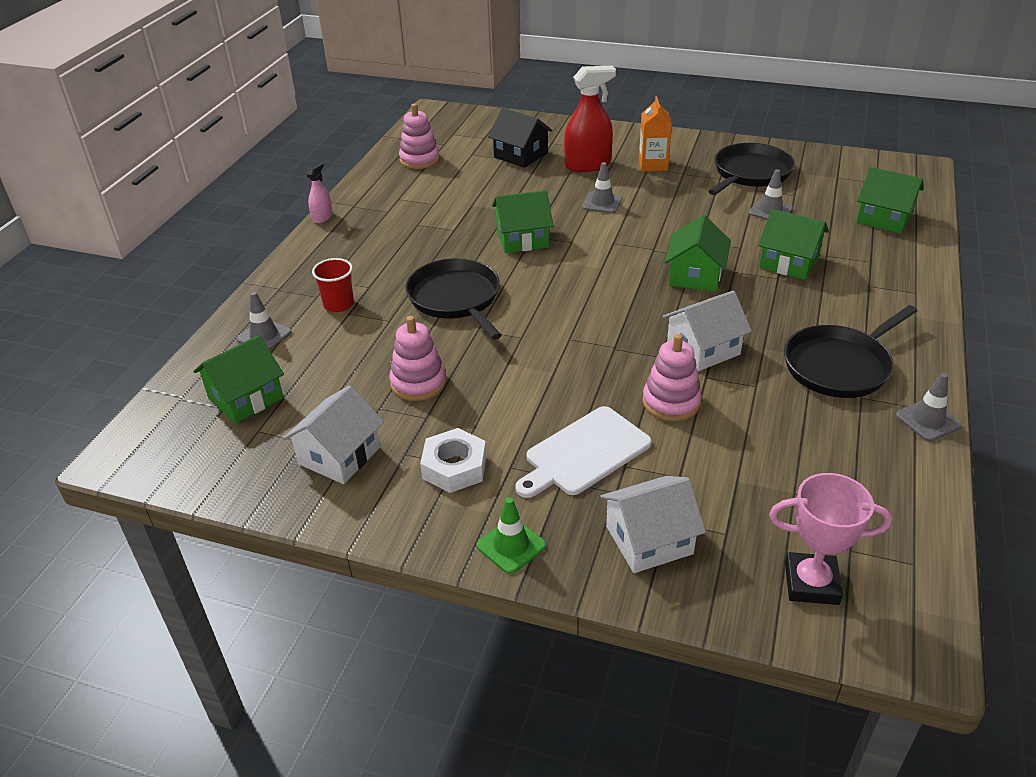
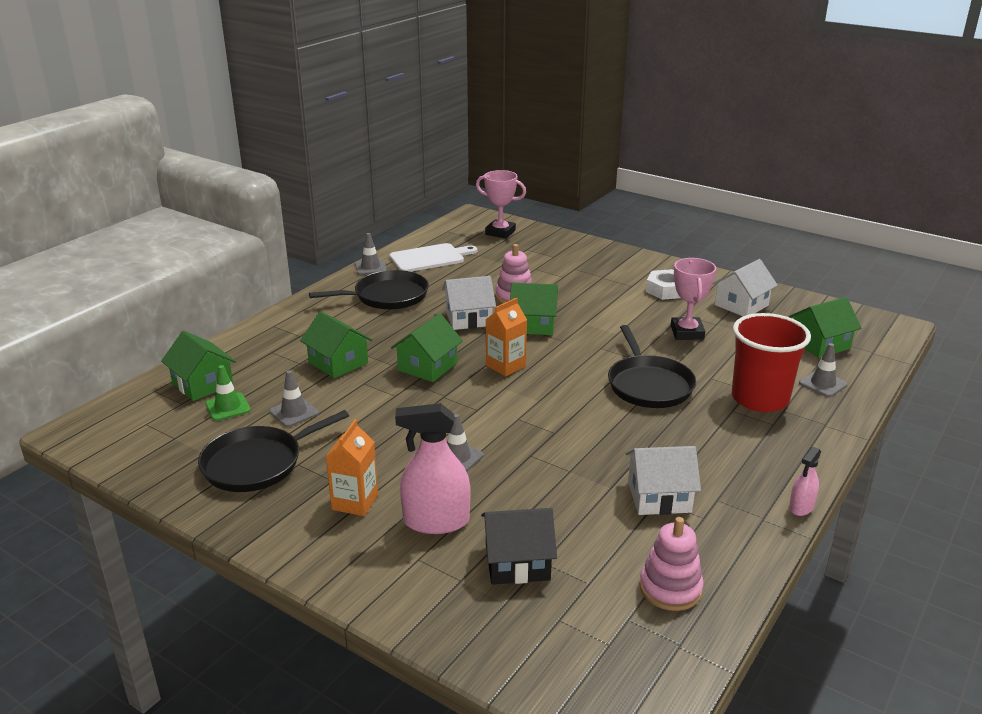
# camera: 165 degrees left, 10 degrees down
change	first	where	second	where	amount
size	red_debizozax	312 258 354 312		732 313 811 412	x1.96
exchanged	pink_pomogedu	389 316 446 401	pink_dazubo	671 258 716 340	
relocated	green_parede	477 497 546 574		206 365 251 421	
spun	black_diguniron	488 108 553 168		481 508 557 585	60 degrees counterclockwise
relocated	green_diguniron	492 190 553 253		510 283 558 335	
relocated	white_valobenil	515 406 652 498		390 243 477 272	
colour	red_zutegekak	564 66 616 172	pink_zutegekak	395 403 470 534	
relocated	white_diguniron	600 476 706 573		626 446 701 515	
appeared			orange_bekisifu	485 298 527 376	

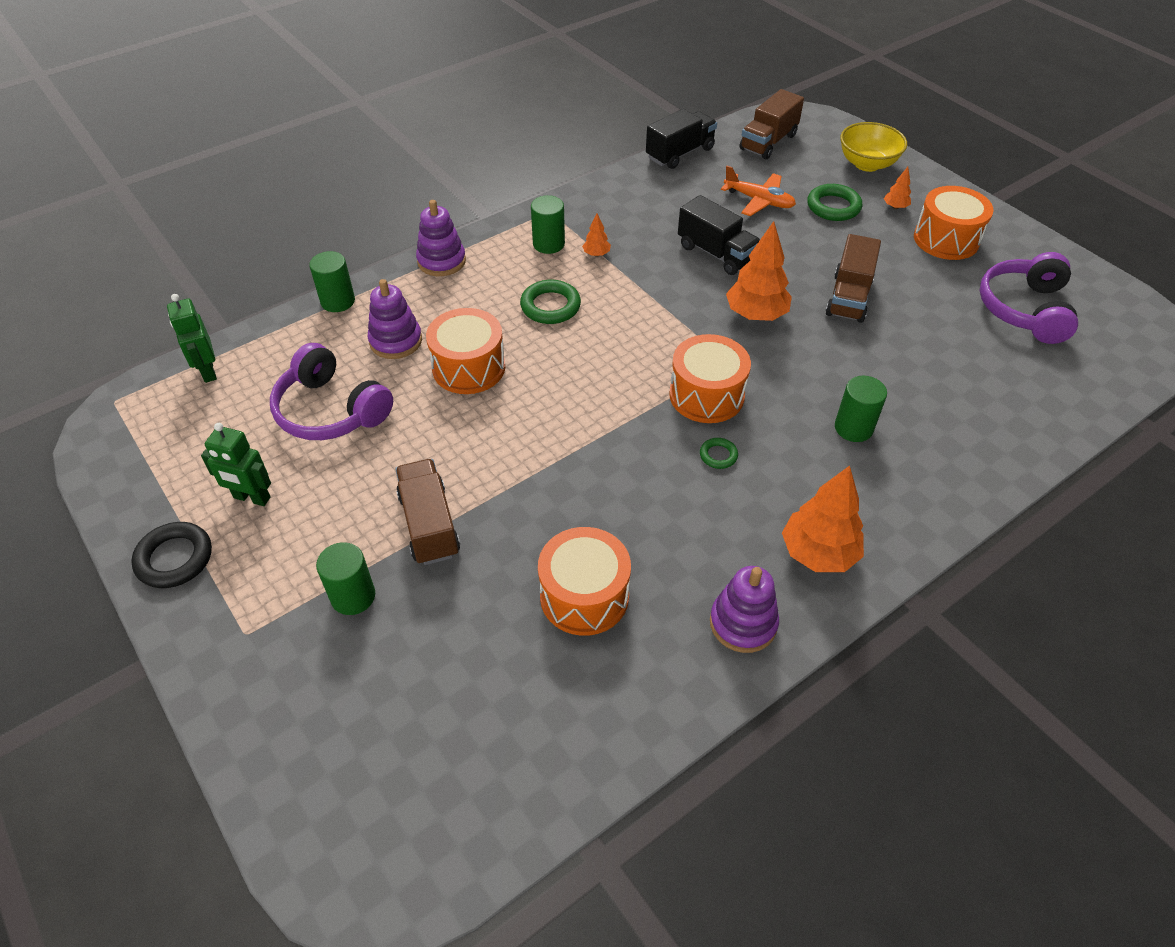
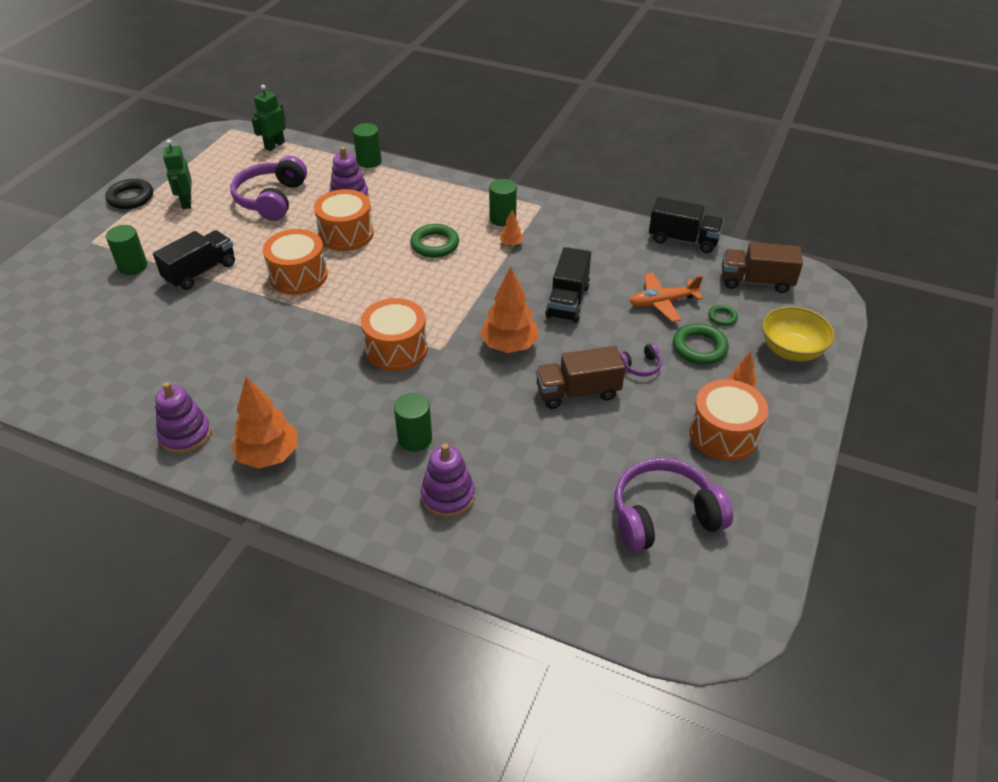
# camera: 60 degrees right, 5 degrees down
change	first	where	second	where	amount
colour	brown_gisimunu	395 459 460 565	black_gisimunu	153 230 235 290	
relocated	purple_pomogedu	416 200 466 276		421 443 475 518	
relocated	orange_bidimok	538 527 631 636		263 229 328 295	
relocated	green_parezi	700 438 738 469		708 305 738 326	
spun	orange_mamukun	721 166 796 216		629 273 703 322	75 degrees clockwise
appeared			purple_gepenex	620 343 662 377	

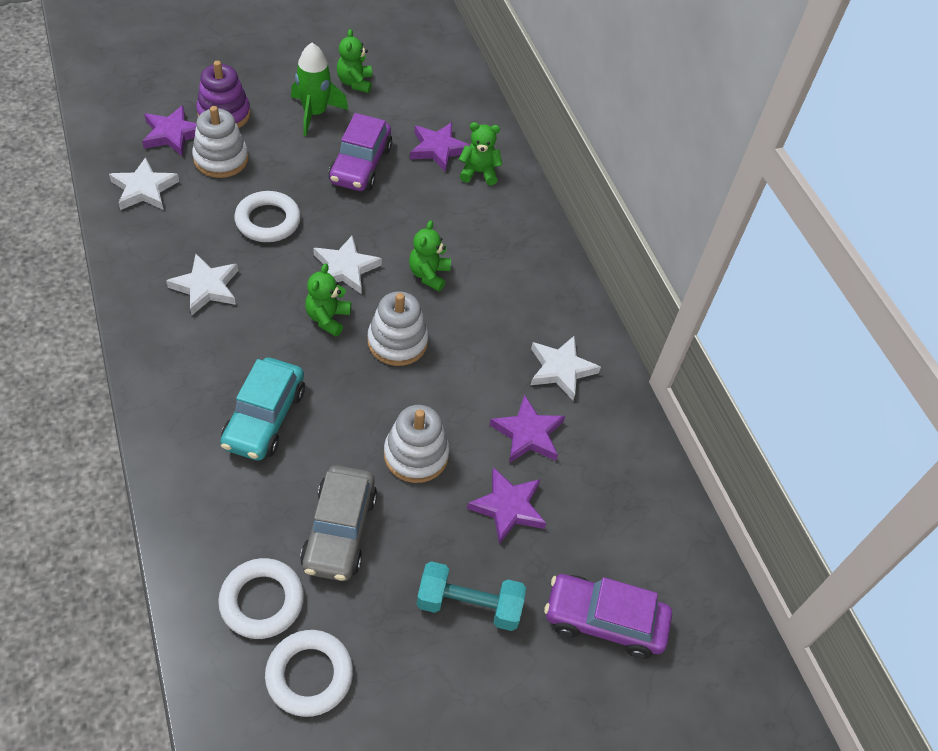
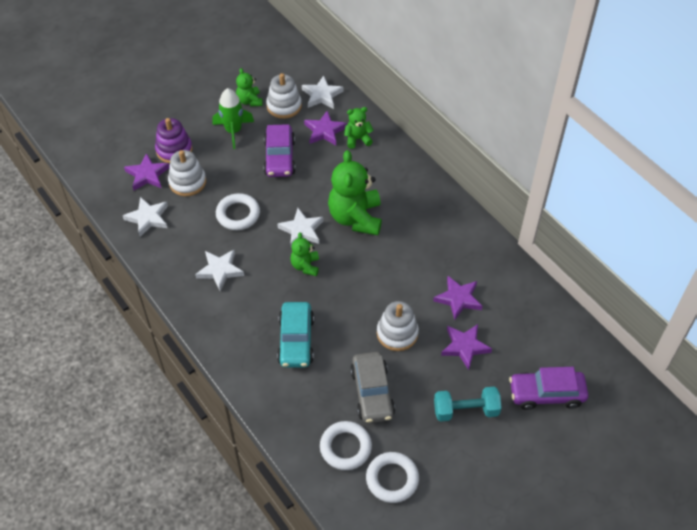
# camera: 10 degrees left, 0 degrees up
change	first	where	second	where	amount
relocated	white_pomogedu	368 291 428 366		266 73 302 119	
size	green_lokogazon	409 220 451 291		328 150 382 235	x1.94
relocated	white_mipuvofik	531 335 601 400		302 76 343 109	

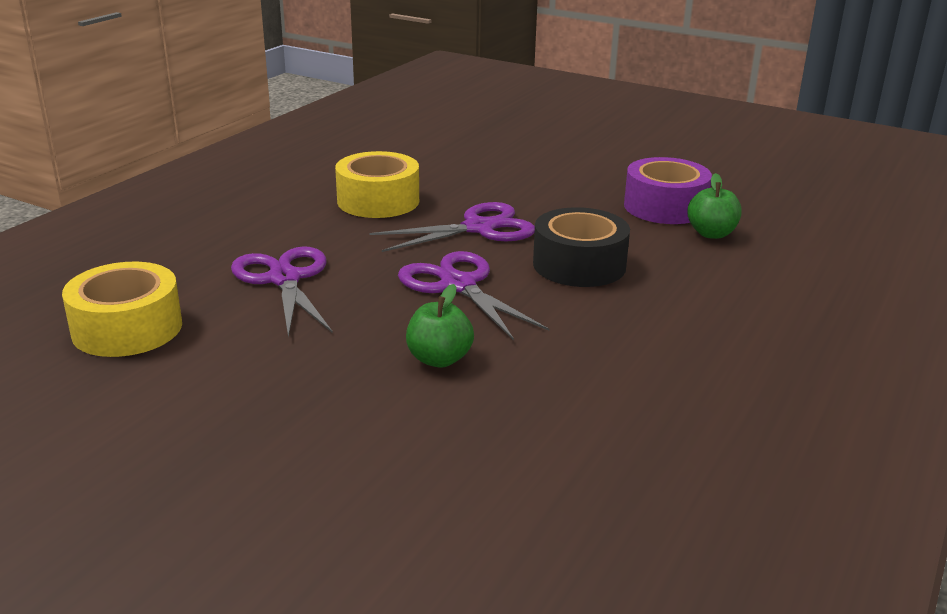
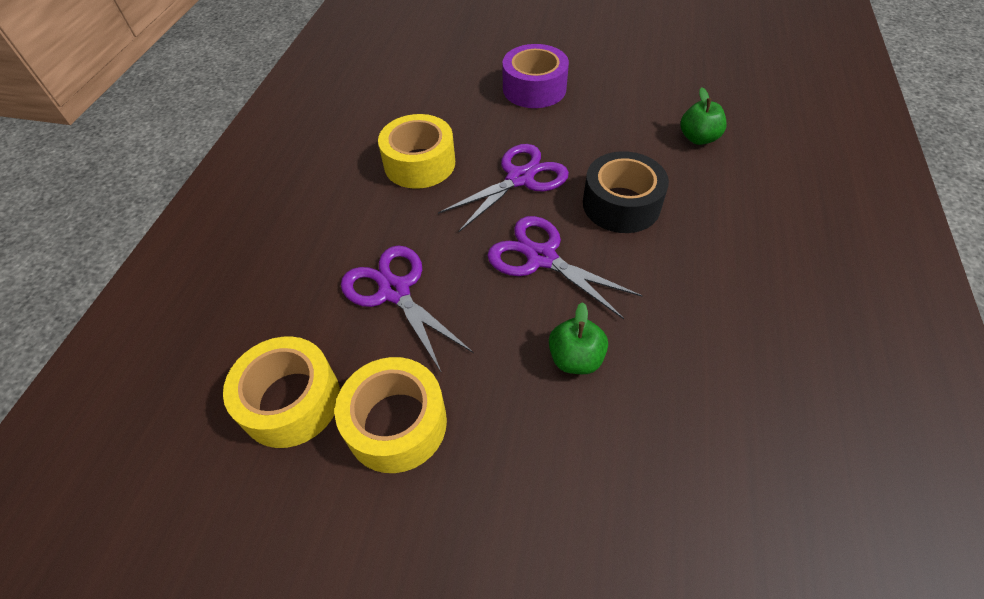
# camera: 15 degrees left, 25 degrees up
change	first	where	second	where	amount
relocated	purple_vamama	624 157 712 224		502 44 569 108	
appeared			yellow_vamama	335 357 447 473	

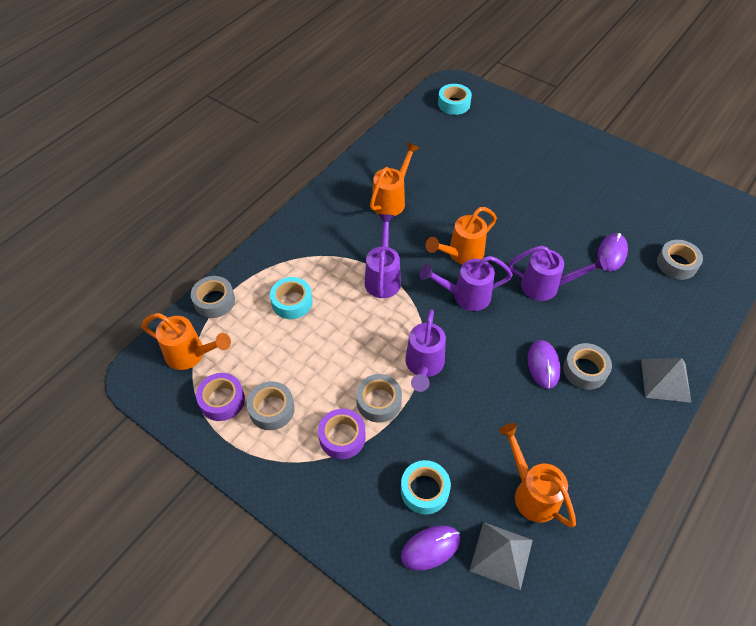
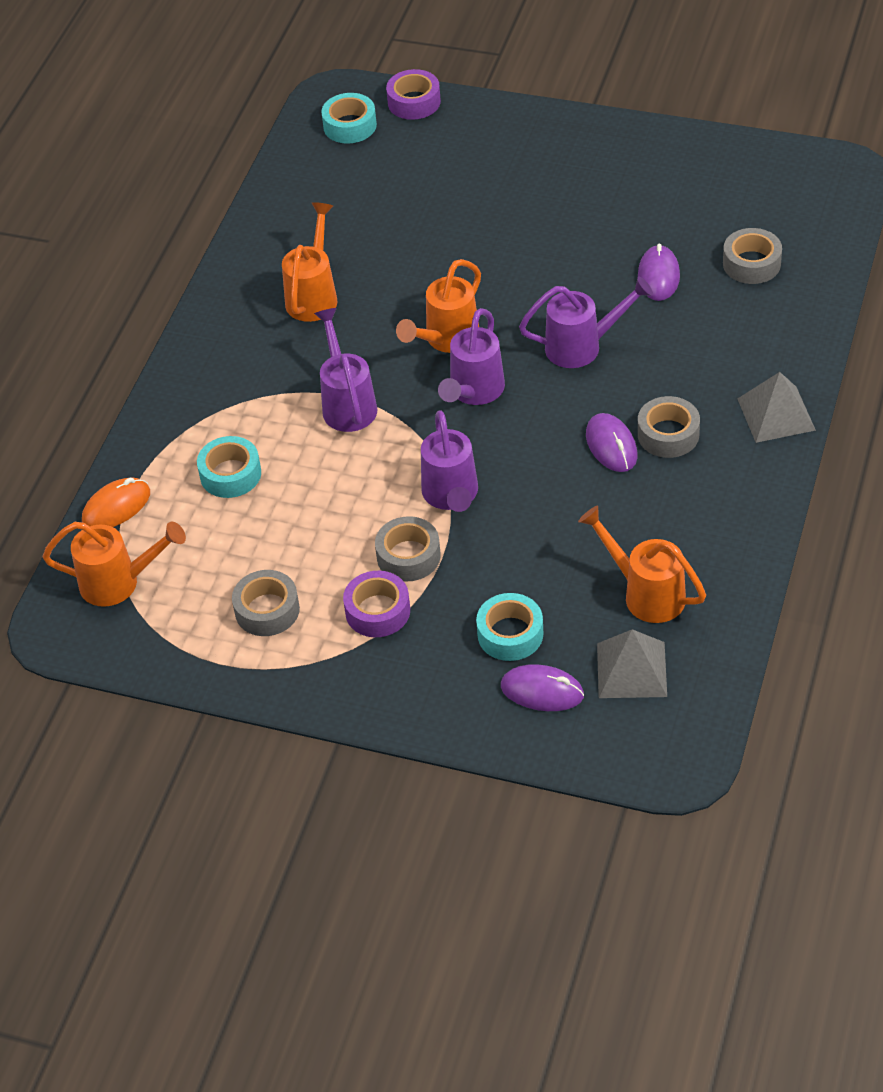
# camera: 15 degrees left, 5 degrees down
change	first	where	second	where	amount
exchanged	grey_vamama	191 276 235 318	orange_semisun	82 477 150 527	
relocated	purple_vamama	196 373 245 421		386 69 441 120	
spun	purple_semisun	401 525 460 570		501 664 584 711	60 degrees clockwise
spun	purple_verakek	420 256 513 311		438 308 505 405	45 degrees counterclockwise

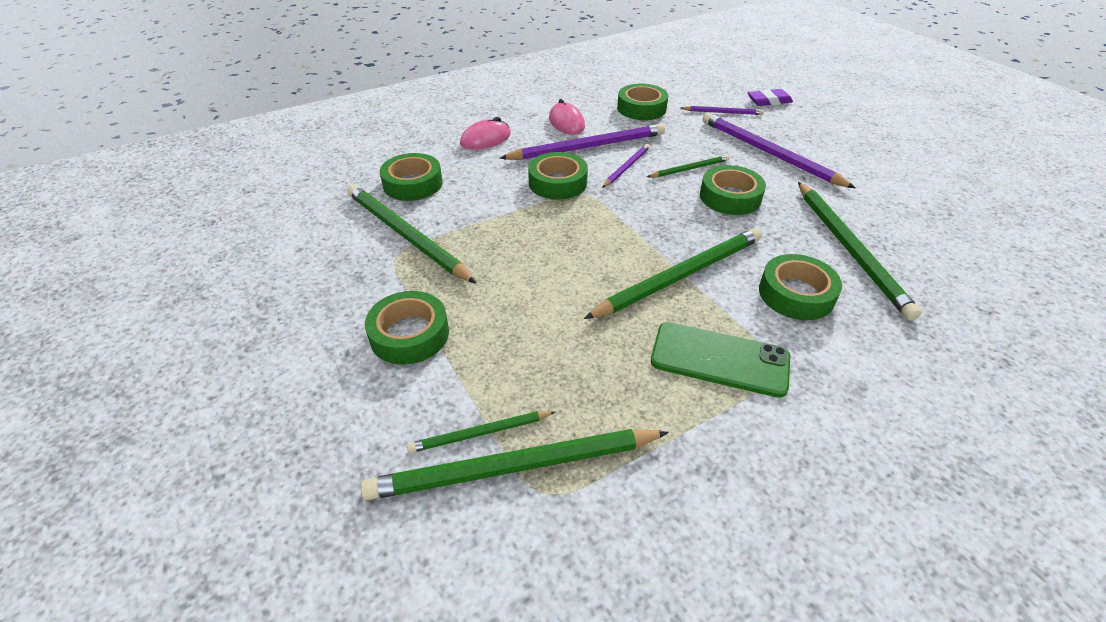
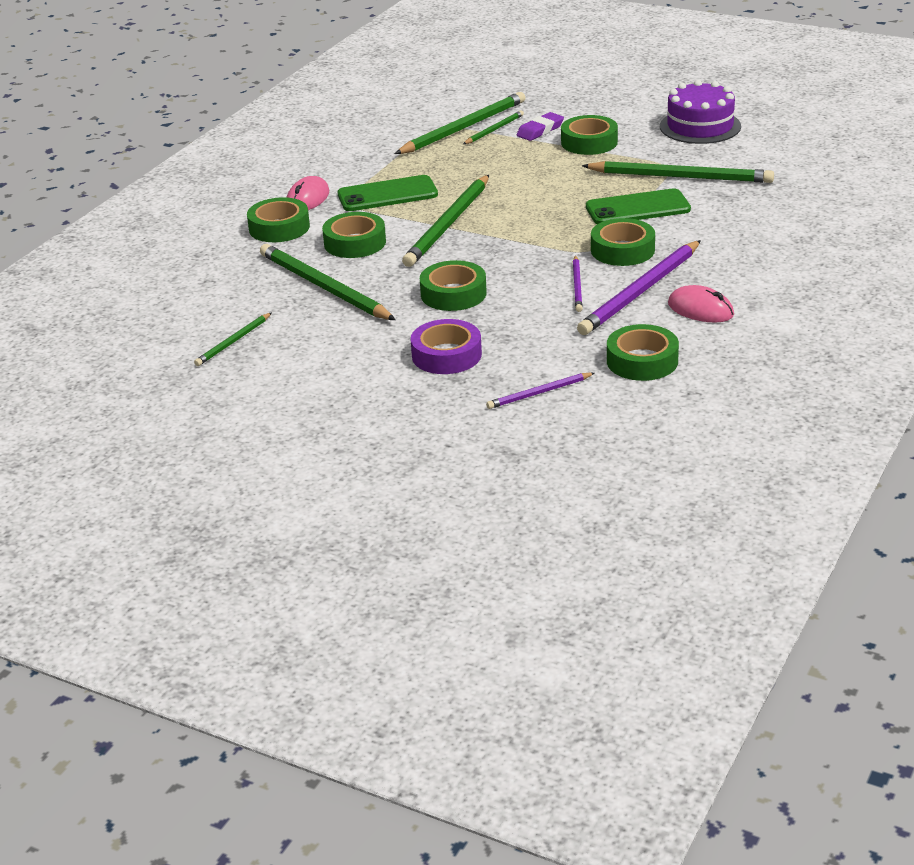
# camera: 150 degrees right, 10 degrees down
change	first	where	second	where	amount
relocated	green_vamama	380 153 443 201		247 197 310 242	
relocated	pink_semisun	460 117 511 150		286 176 329 210	
relocated	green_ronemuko	647 155 729 177		194 313 272 366	
exchanged	purple_ronemuko	702 113 855 188	purple_vamama	411 319 482 374	
relocated	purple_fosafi	748 89 793 106		517 112 564 141	
appeared			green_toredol	586 189 691 224	
appeared			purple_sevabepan	660 80 741 144	

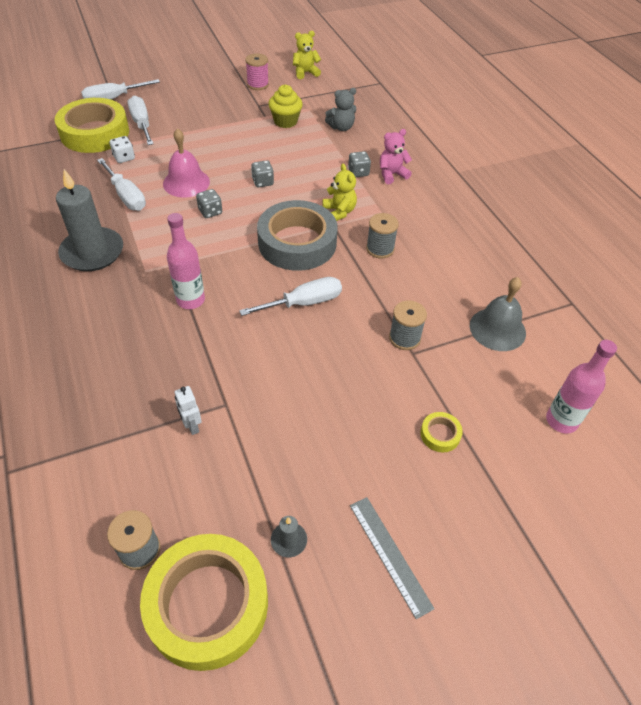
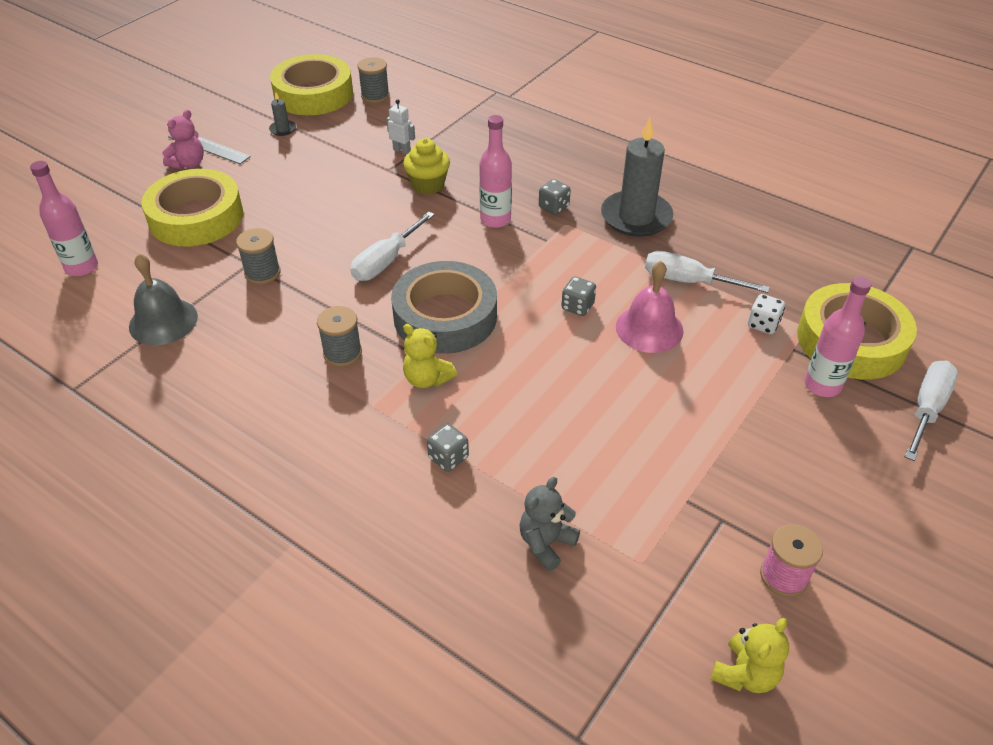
# camera: 150 degrees right, 5 degrees down
change	first	where	second	where	amount
exchanged	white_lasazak	128 96 154 145	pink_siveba	805 276 872 397	
relocated	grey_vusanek	251 160 274 187		539 179 571 215	
relocated	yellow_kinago	268 84 303 128		403 138 450 195	
relocated	pink_lokogazon	380 129 412 184		162 110 204 169	
size	yellow_vamama	420 412 463 452		141 169 243 247	x2.49

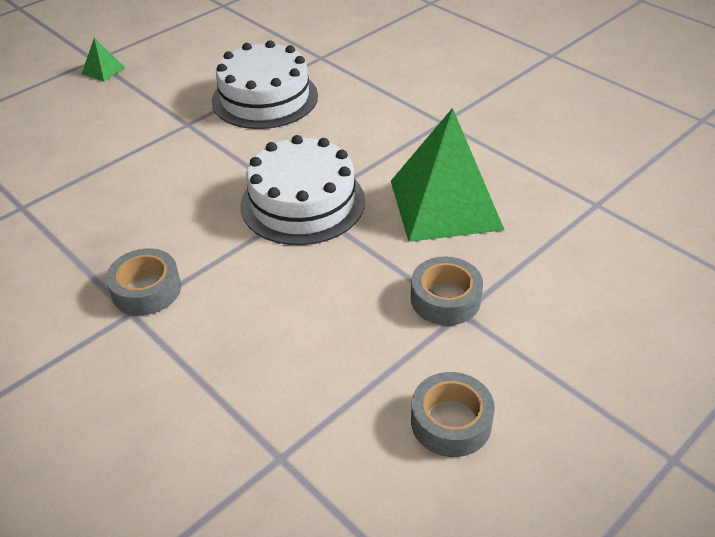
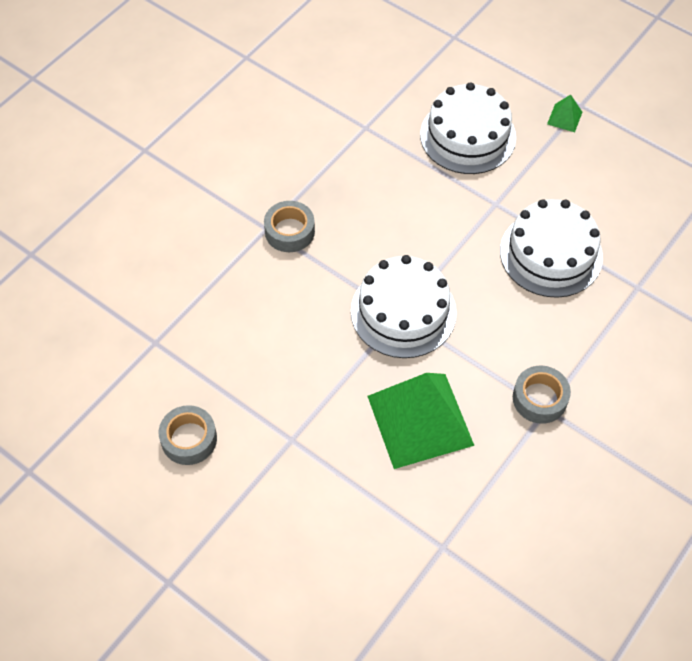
# camera: 80 degrees right, 15 degrees up
change	first	where	second	where	amount
relocated	grey_vamama	411 256 483 325		513 366 571 424	
appeared			white_sevabepan	420 82 516 174	

